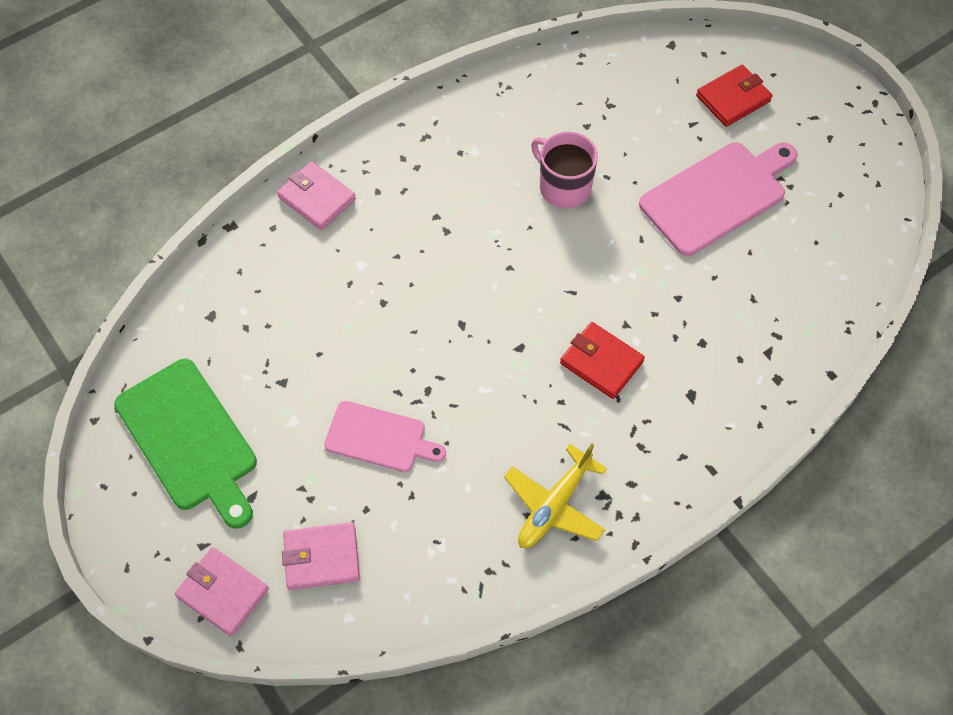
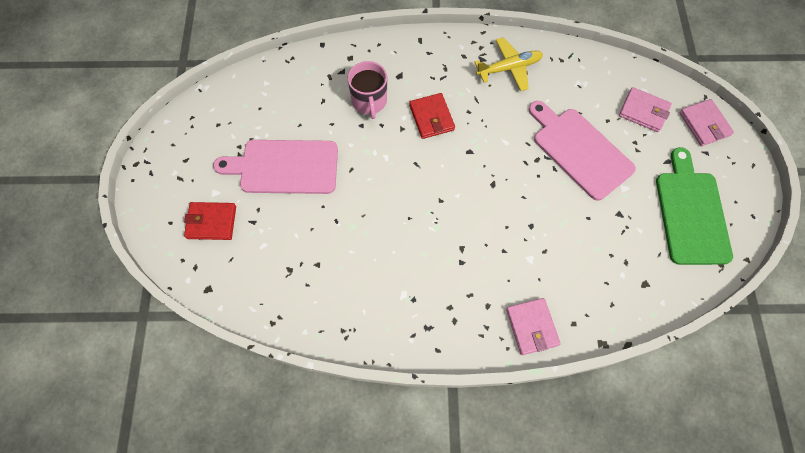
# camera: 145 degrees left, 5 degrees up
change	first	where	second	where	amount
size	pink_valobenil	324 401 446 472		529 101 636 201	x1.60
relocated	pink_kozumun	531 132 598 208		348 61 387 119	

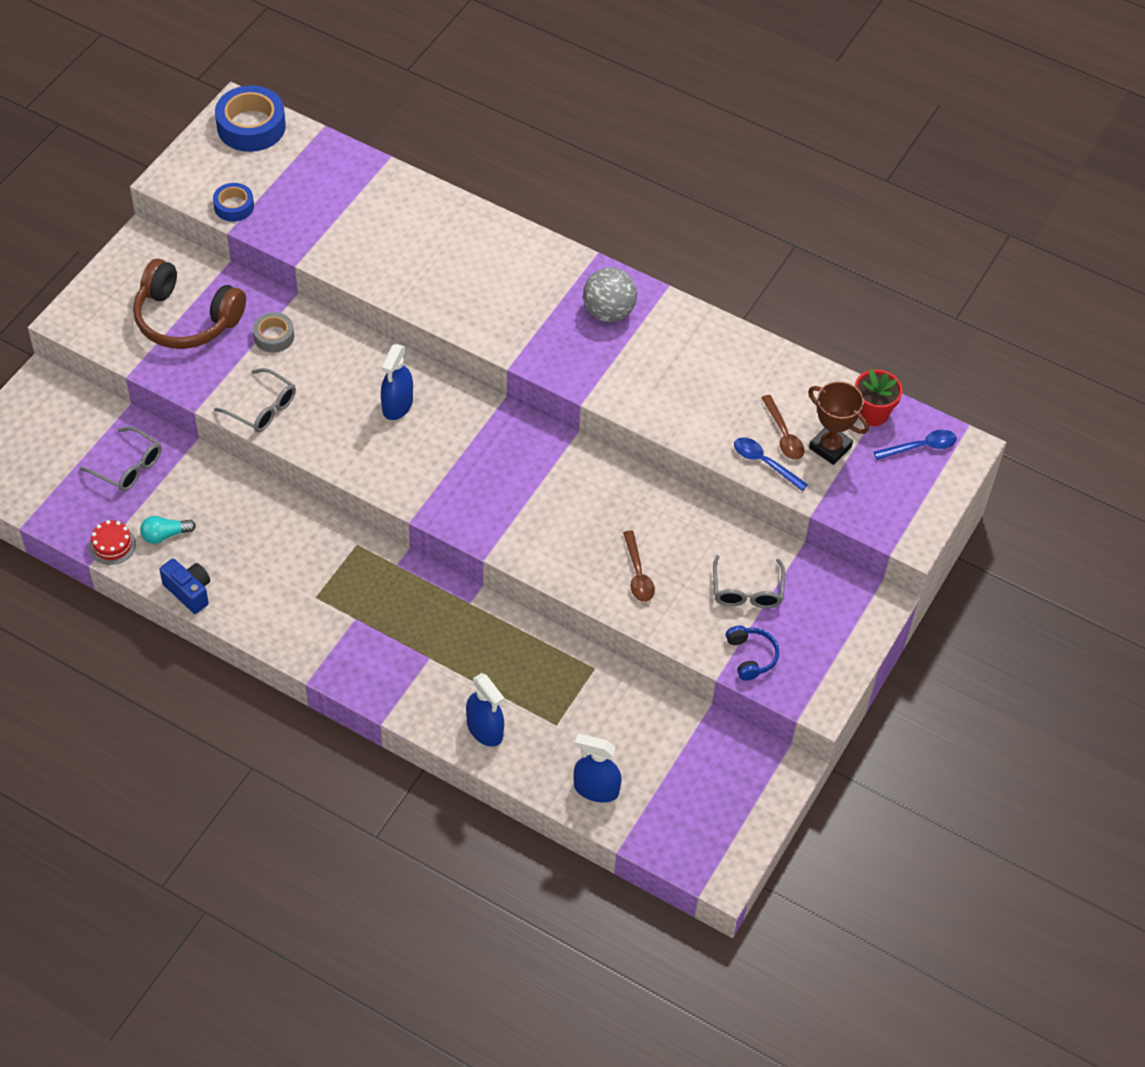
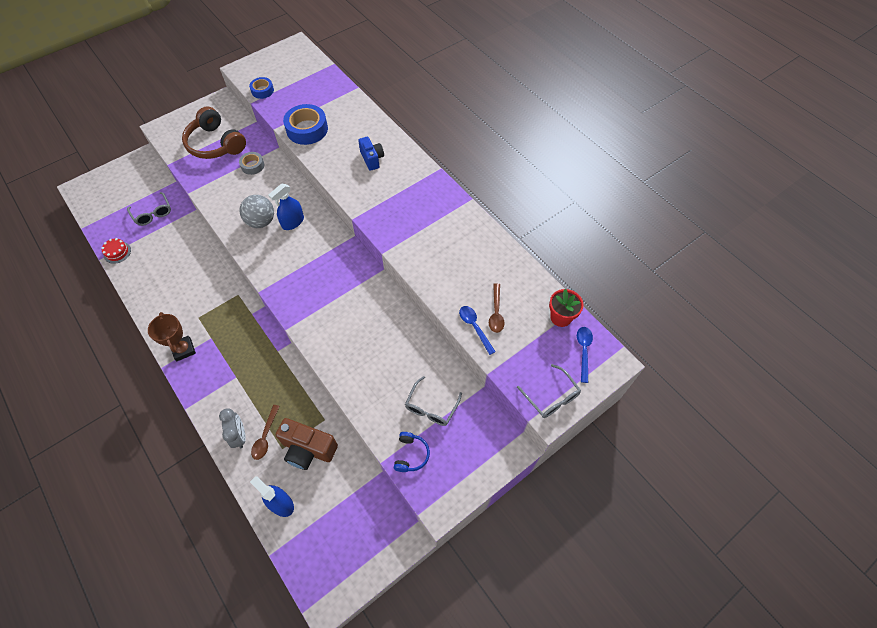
# camera: 25 degrees right, 5 degrees up
change	first	where	second	where	amount
missing	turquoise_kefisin	140 516 196 544			
relocated	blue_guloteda	159 558 210 614		358 136 384 171	
relocated	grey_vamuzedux	214 368 296 432		517 364 581 418	
relocated	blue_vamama	215 85 286 152		283 104 328 145	
exchanged	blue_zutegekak	466 673 504 747	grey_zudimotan	219 408 246 448	
relocated	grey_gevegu	583 267 637 322		239 195 274 228	
relocated	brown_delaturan	623 531 655 602		251 405 280 460	
relocated	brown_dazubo	808 381 869 465		148 312 196 361	
spun	blue_delaturan	874 430 957 460		577 327 593 383	90 degrees counterclockwise
appeared			brown_guloteda	276 418 338 470	

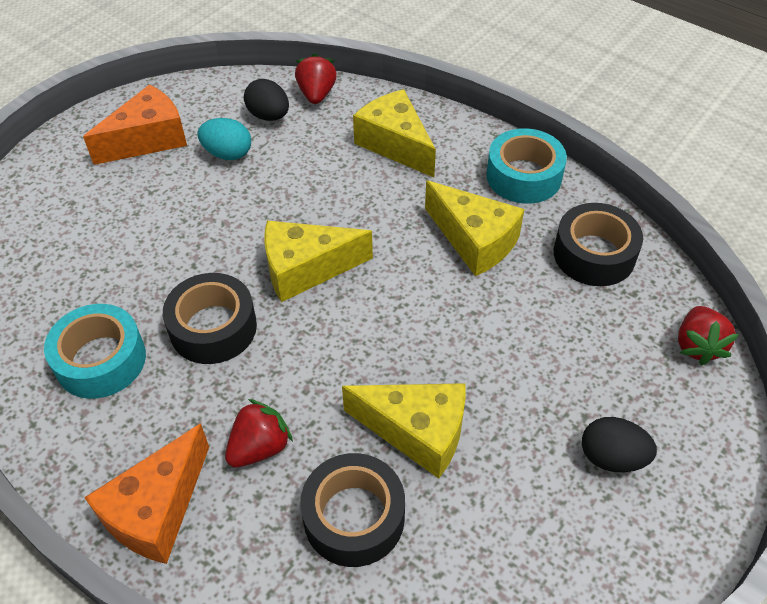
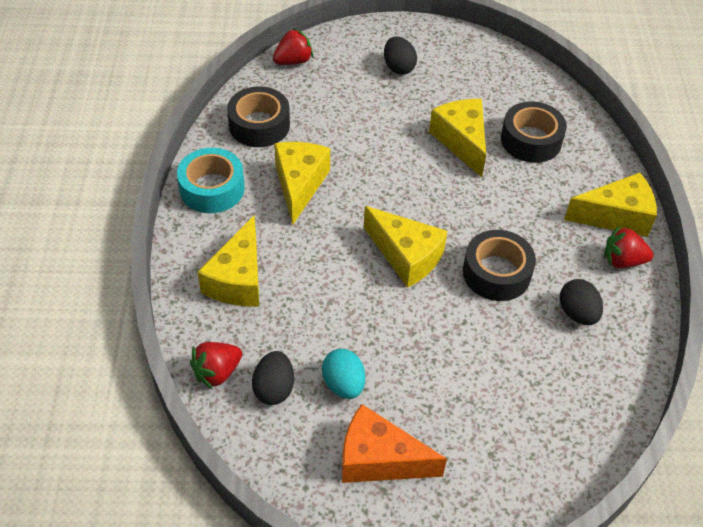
# camera: 130 degrees left, 0 degrees up
change	first	where	second	where	amount
exchanged	turquoise_vamama	44 304 146 399	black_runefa	560 279 603 325	
colour	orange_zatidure	84 423 209 564	yellow_zatidure	564 172 657 237	
relocated	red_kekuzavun	225 399 293 468		604 225 653 268	

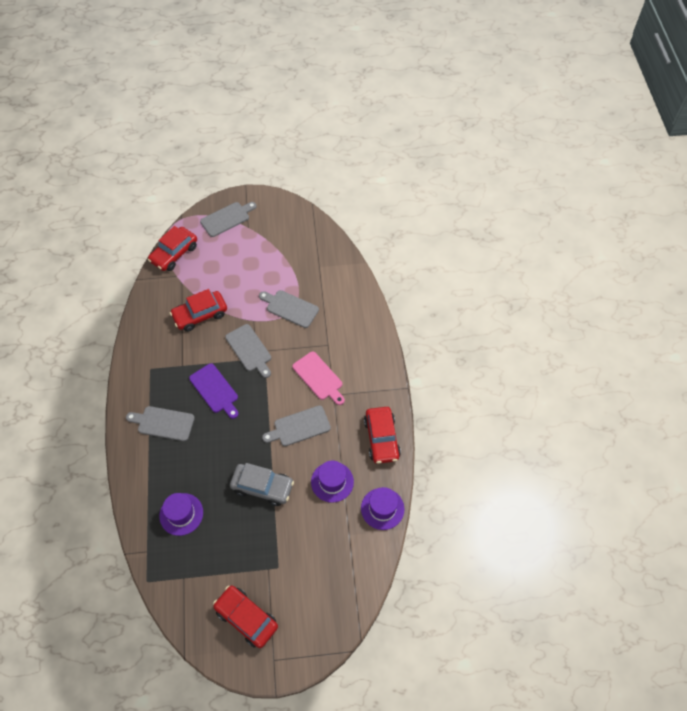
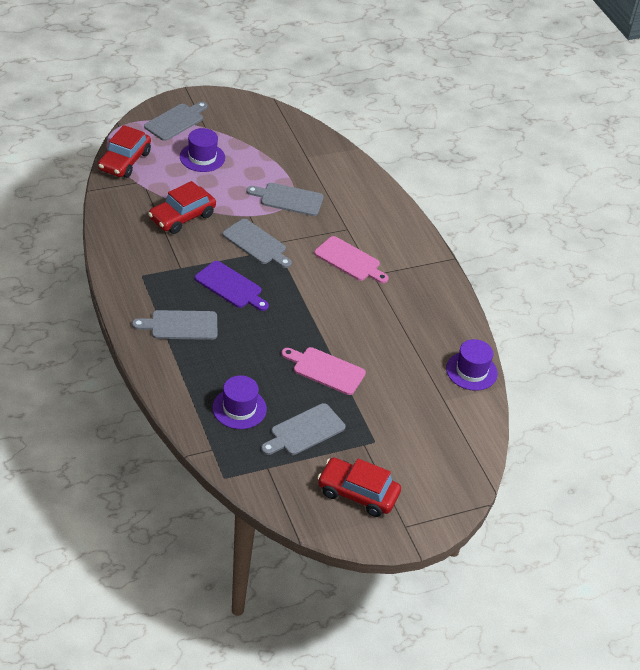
# camera: 20 degrees left, 15 degrees down
change	first	where	second	where	amount
exchanged	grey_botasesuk	230 463 294 506	pink_valobenil	281 347 366 395	
relocated	grey_valobenil	262 405 331 446		261 403 345 455	
relocated	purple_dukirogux	311 460 354 503		180 128 225 172	
missing	red_botasesuk	364 407 401 464			

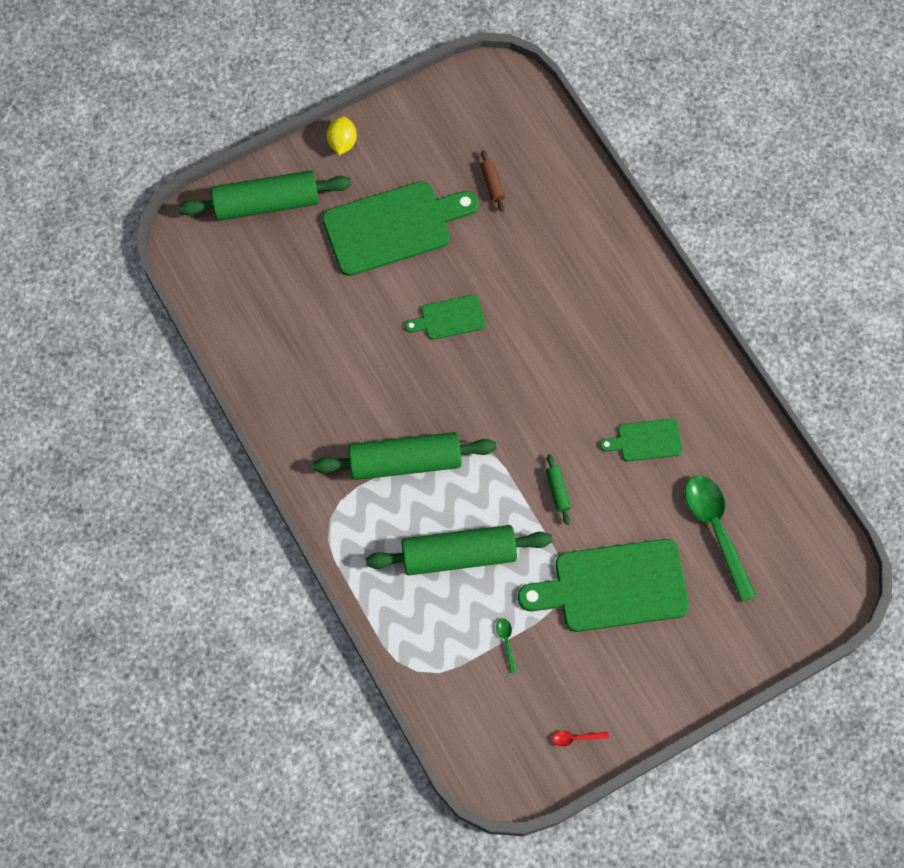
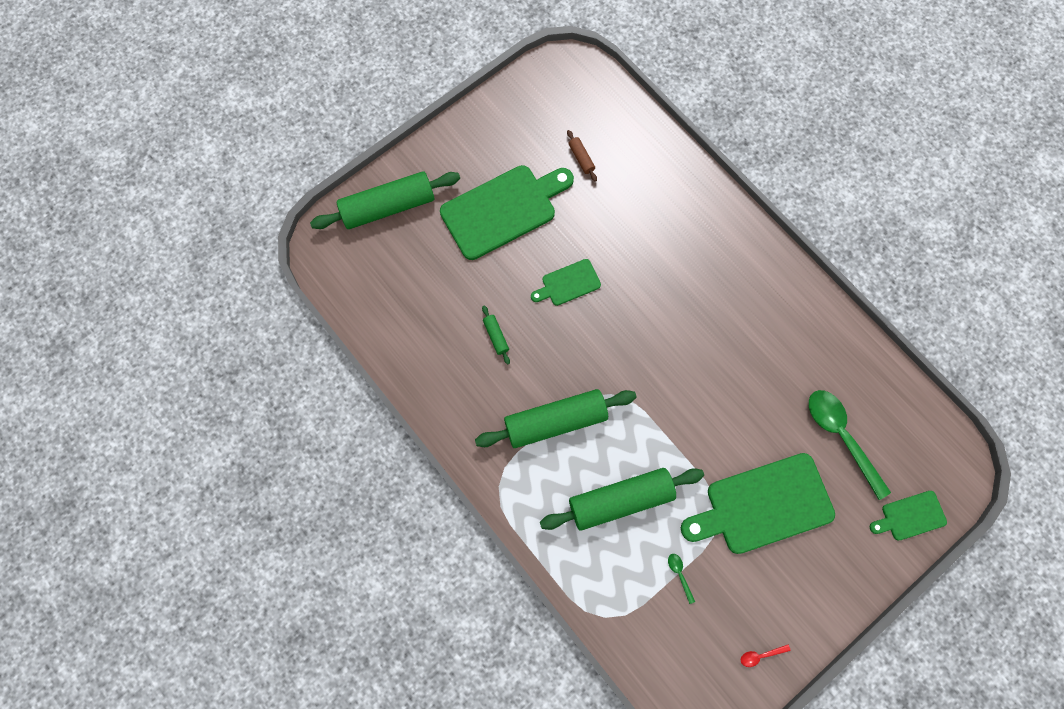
# camera: 10 degrees left, 5 degrees up
change	first	where	second	where	amount
missing	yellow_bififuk	326 116 357 155			
relocated	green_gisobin	546 454 571 525		482 305 510 365	
relocated	green_valobenil	600 419 682 462		870 491 947 540	

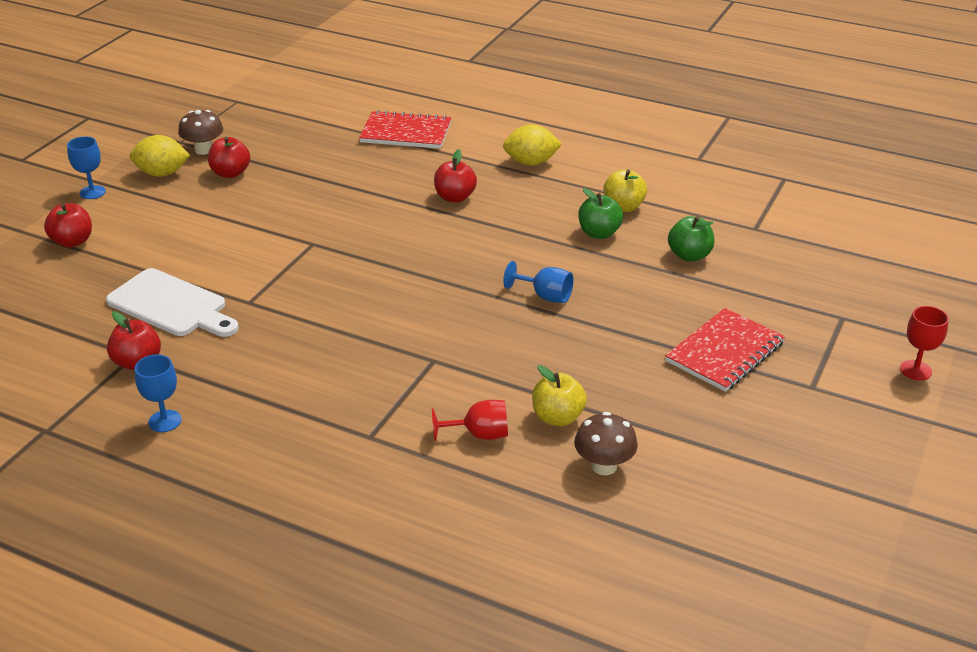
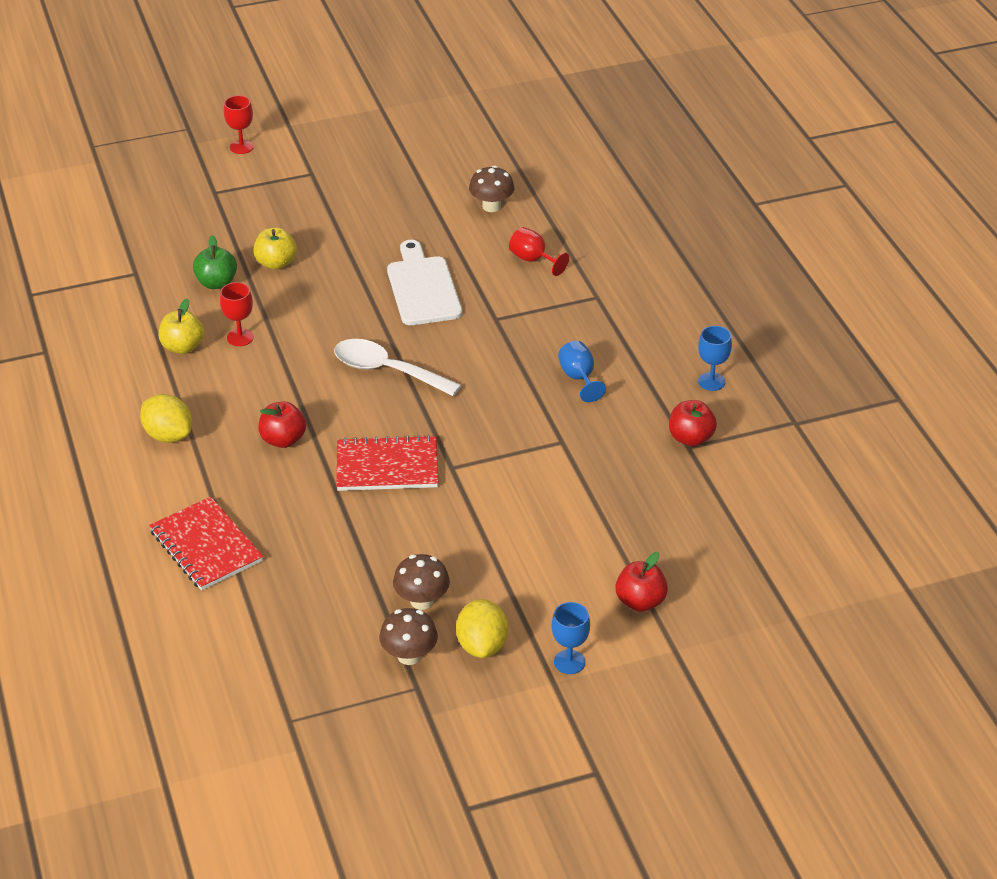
# camera: 135 degrees left, 5 degrees up
change	first	where	second	where	amount
relocated	white_valobenil	106 268 239 337		387 240 462 325	
spun	yellow_bififuk	130 135 190 177		456 599 508 658	45 degrees clockwise
exchanged	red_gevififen	208 137 250 178	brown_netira	393 554 450 610	
relocated	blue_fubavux	503 261 574 303		558 341 606 402	
relocated	yellow_gevififen	532 365 587 426		253 227 297 270	
exchanged	green_gevififen	578 188 623 239	red_fubavux	220 282 254 346	
relocated	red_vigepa	665 308 785 392		336 435 438 491	
appeared			white_delaturan	334 339 461 396	

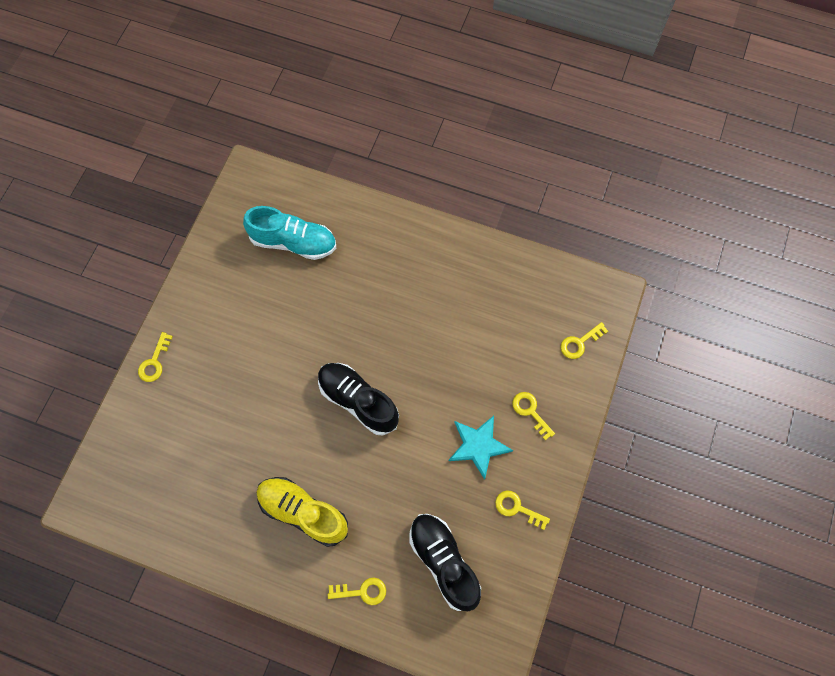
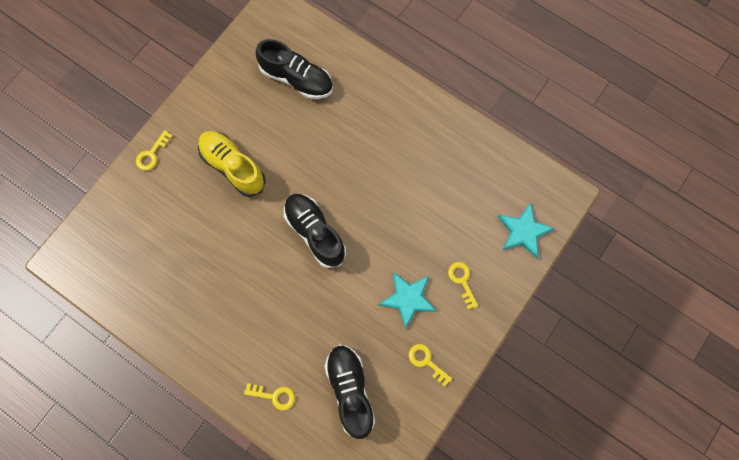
# camera: 15 degrees right, 5 degrees up
change	first	where	second	where	amount
colour	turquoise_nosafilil	243 206 336 260	black_nosafilil	255 39 333 99	
relocated	yellow_nosafilil	257 477 348 547		198 131 266 197	
exchanged	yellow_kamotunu	561 322 608 359	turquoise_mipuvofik	498 202 555 258	

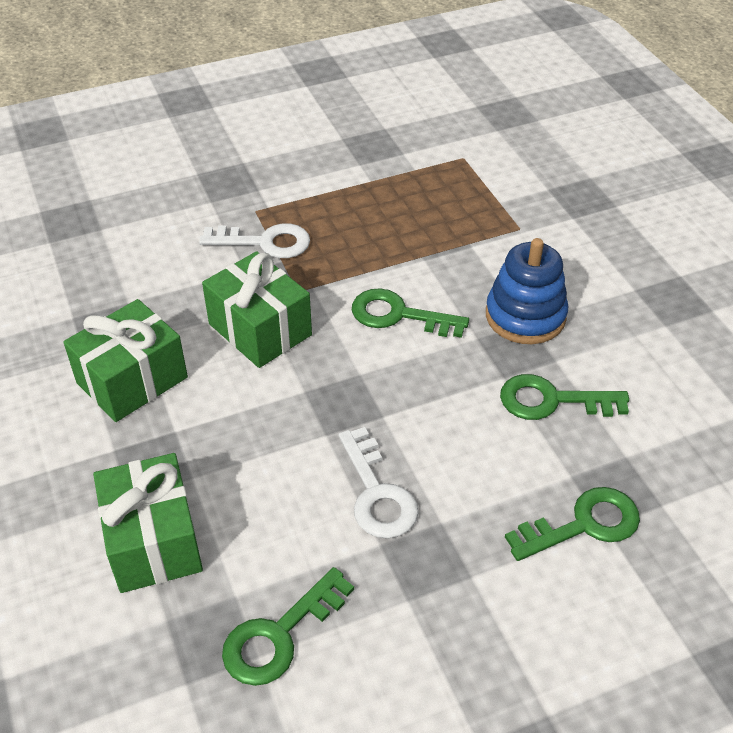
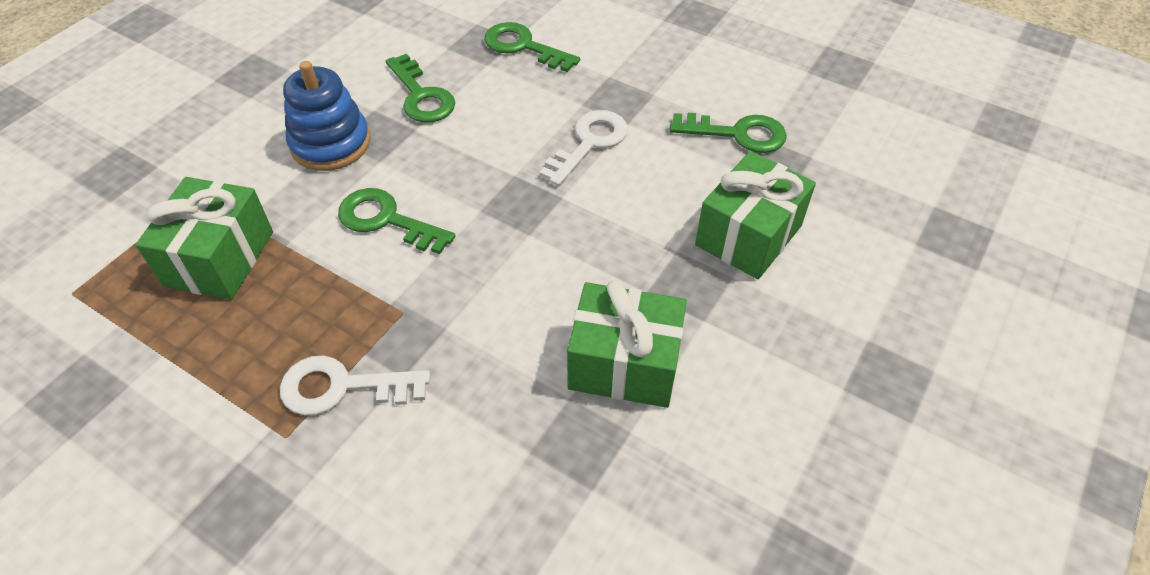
# camera: 125 degrees left, 5 degrees up
change	first	where	second	where	amount
spun	white_kamotunu	199 223 310 258		280 356 430 416	60 degrees counterclockwise
relocated	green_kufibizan	202 251 312 368		136 177 273 300	
spun	green_kamotunu	352 288 469 338		338 188 456 254	135 degrees clockwise

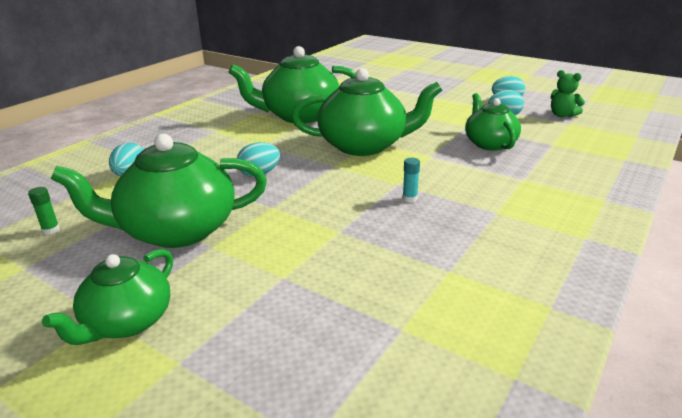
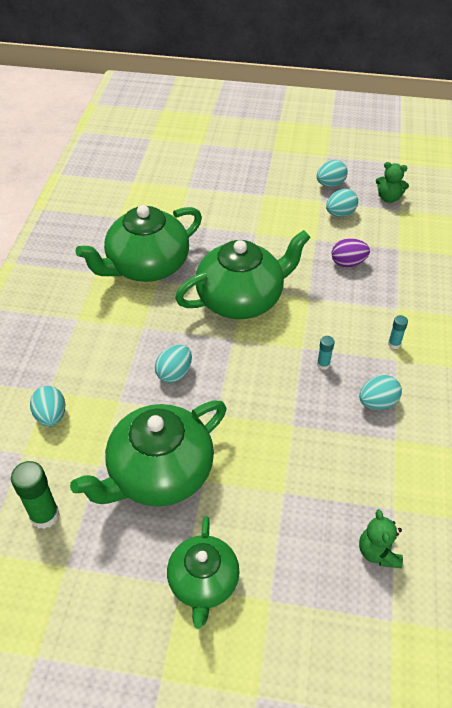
# camera: 25 degrees left, 20 degrees up
change	first	where	second	where	amount
size	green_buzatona	28 187 60 235		11 461 59 529	x1.89
exchanged	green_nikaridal	465 93 521 151	purple_runefa	332 238 370 267	
appeared			turquoise_runefa	359 375 402 410	
appeared			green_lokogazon	359 509 403 568	
appeared			turquoise_buzatona	388 315 408 349	

